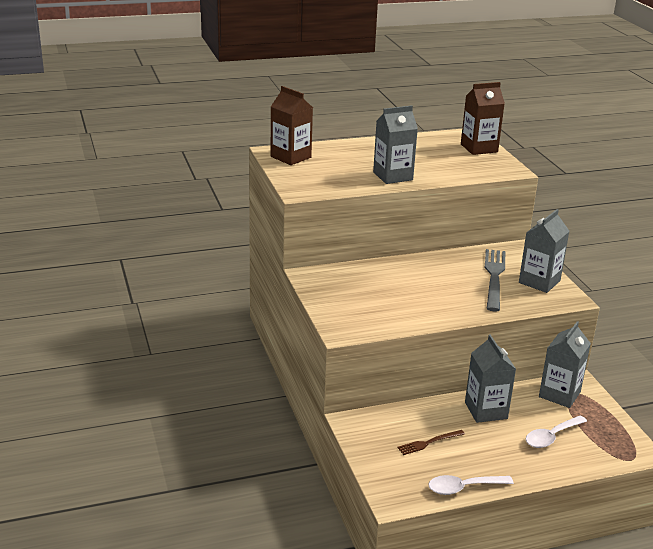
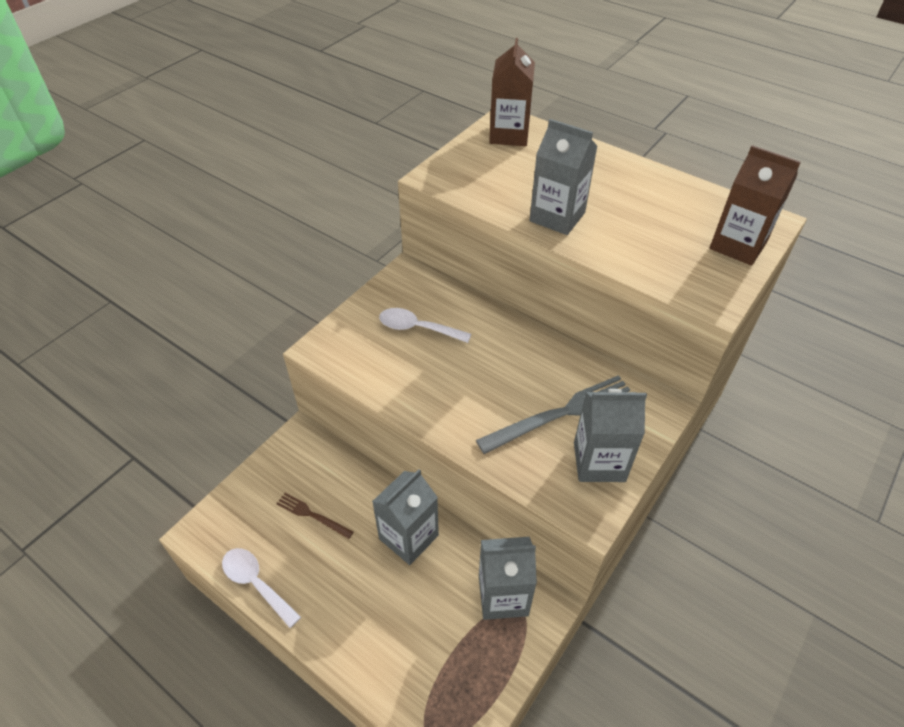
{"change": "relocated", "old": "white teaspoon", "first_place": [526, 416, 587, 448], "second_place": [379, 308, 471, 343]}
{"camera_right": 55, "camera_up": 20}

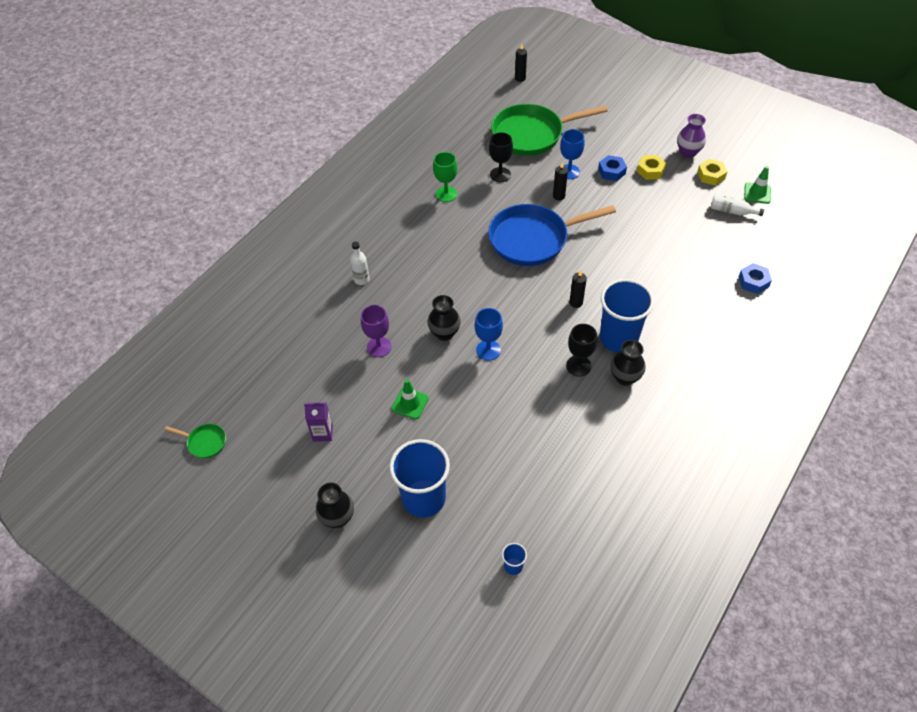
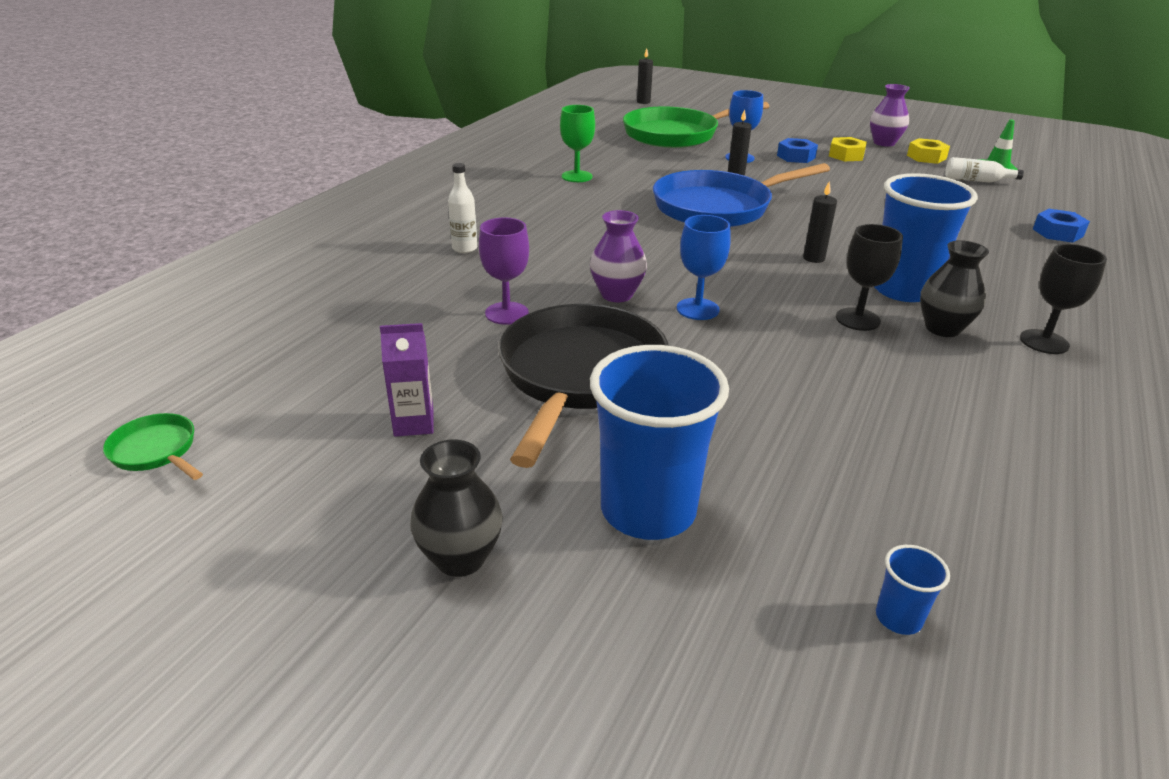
{"change": "relocated", "old": "ebony chalice", "first_place": [489, 132, 513, 182], "second_place": [1020, 244, 1107, 354]}
{"change": "colour", "old": "ebony flower vase", "new": "violet flower vase", "first_place": [428, 295, 461, 341], "second_place": [590, 210, 647, 302]}
{"change": "exchanged", "old": "green safety cone", "new": "ebony pan", "first_place": [392, 379, 429, 419], "second_place": [498, 304, 669, 468]}
{"change": "spun", "old": "green pan", "first_place": [164, 424, 226, 458], "second_place": [103, 413, 203, 480], "degrees": -150}
{"camera_right": -10, "camera_up": -20}

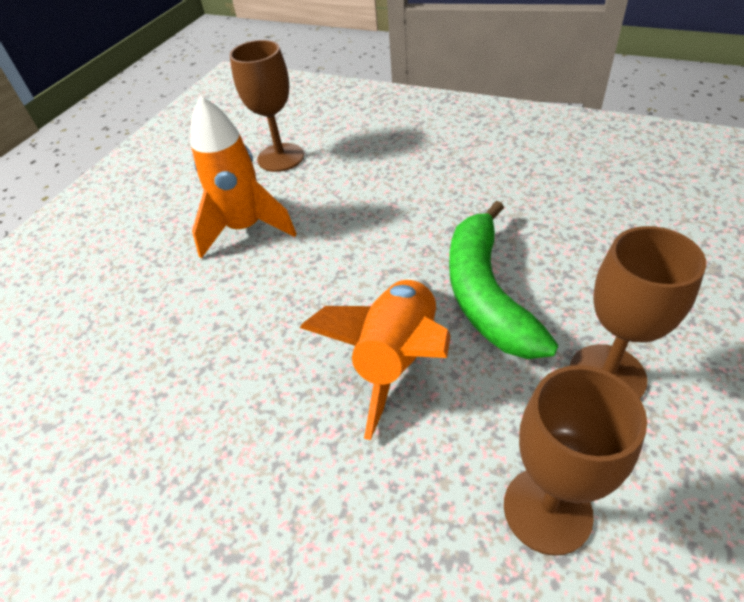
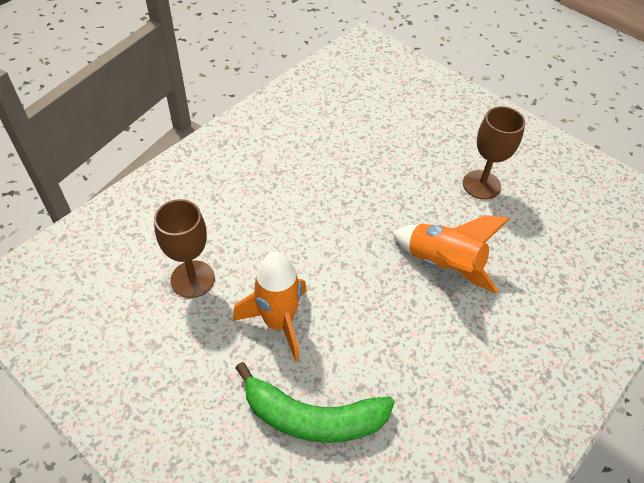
{"change": "relocated", "old": "green toy banana", "first_place": [449, 201, 558, 359], "second_place": [235, 362, 395, 443]}
{"change": "missing", "old": "russet chalice", "first_place": [504, 365, 647, 556]}
{"camera_right": -80, "camera_up": 5}

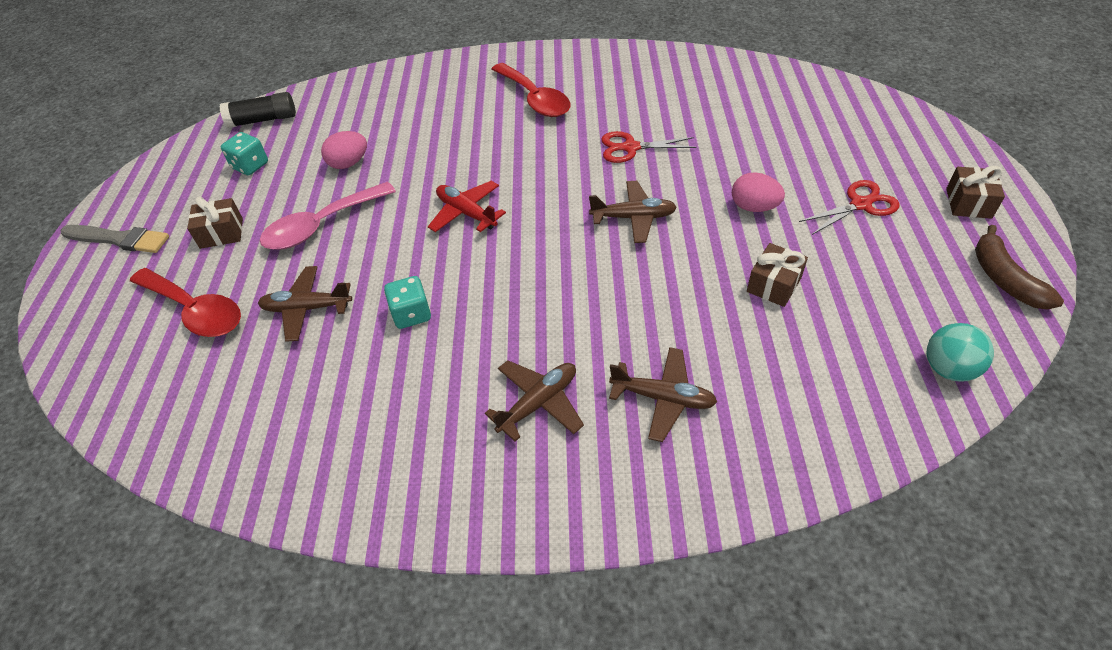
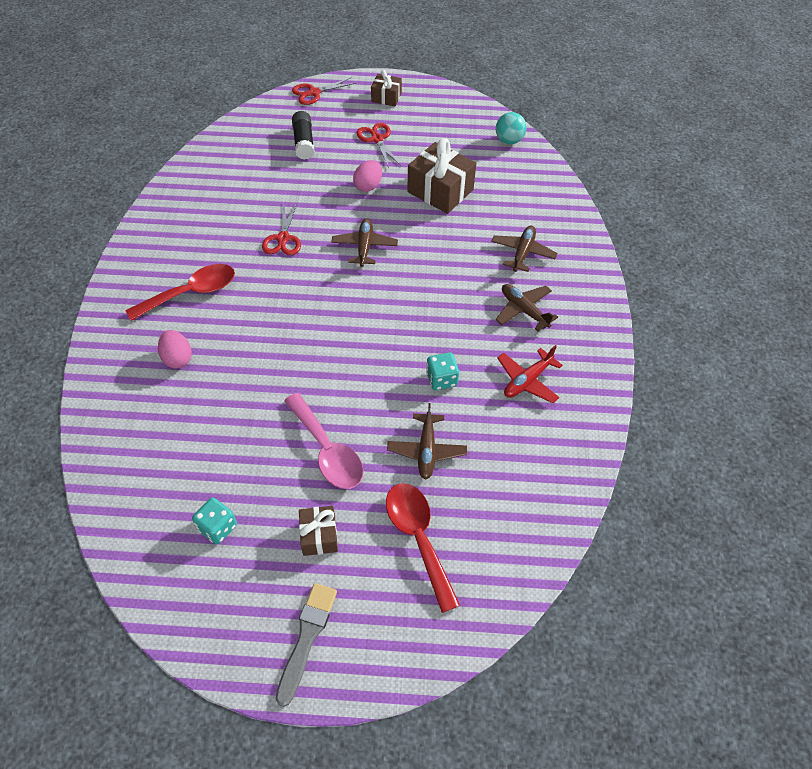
{"change": "relocated", "old": "ebony glue", "first_place": [219, 92, 296, 128], "second_place": [292, 111, 315, 160]}
{"change": "relocated", "old": "pink egg", "first_place": [321, 131, 367, 169], "second_place": [158, 330, 192, 369]}
{"change": "relocated", "old": "red plane", "first_place": [428, 181, 506, 232], "second_place": [497, 345, 563, 403]}
{"change": "missing", "old": "russet toy banana", "first_place": [975, 225, 1064, 310]}
{"change": "size", "old": "russet wrapped gift", "first_place": [747, 243, 808, 307], "second_place": [407, 138, 476, 214], "factor": 1.78}
{"change": "spun", "old": "red teaspoon", "first_place": [130, 268, 241, 337], "second_place": [386, 483, 460, 613], "degrees": -60}
{"change": "appeared", "new": "red scissors", "second_place": [292, 77, 357, 105]}
{"camera_right": -90, "camera_up": 5}

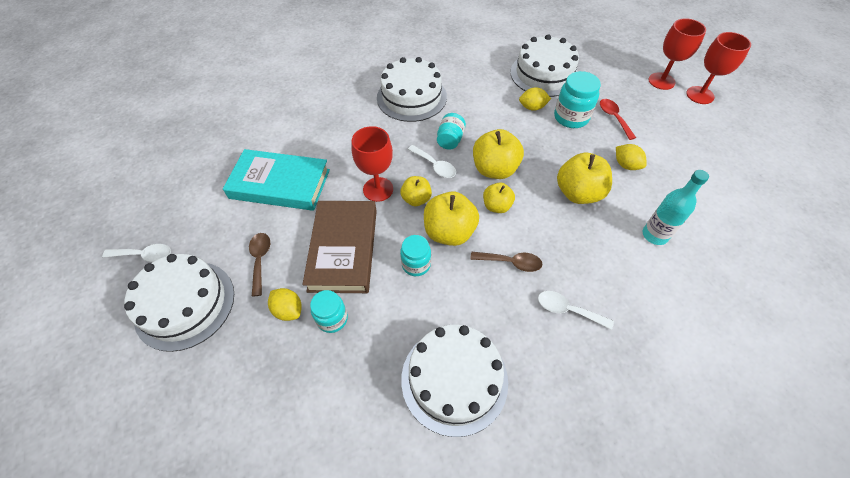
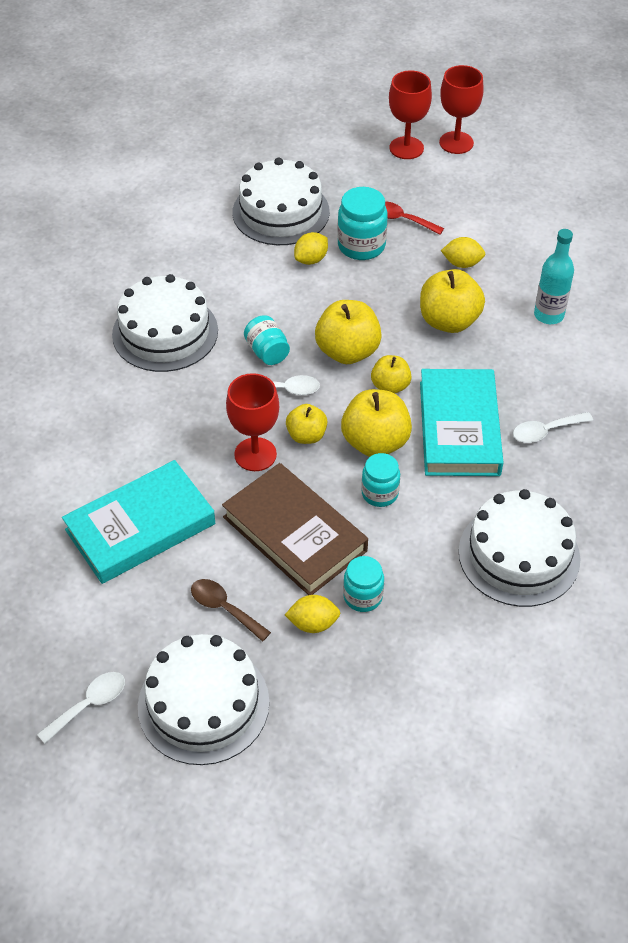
{"change": "exchanged", "old": "russet teaspoon", "new": "turquoise hardback", "first_place": [470, 252, 543, 272], "second_place": [420, 369, 504, 476]}
{"camera_right": -45, "camera_up": -5}

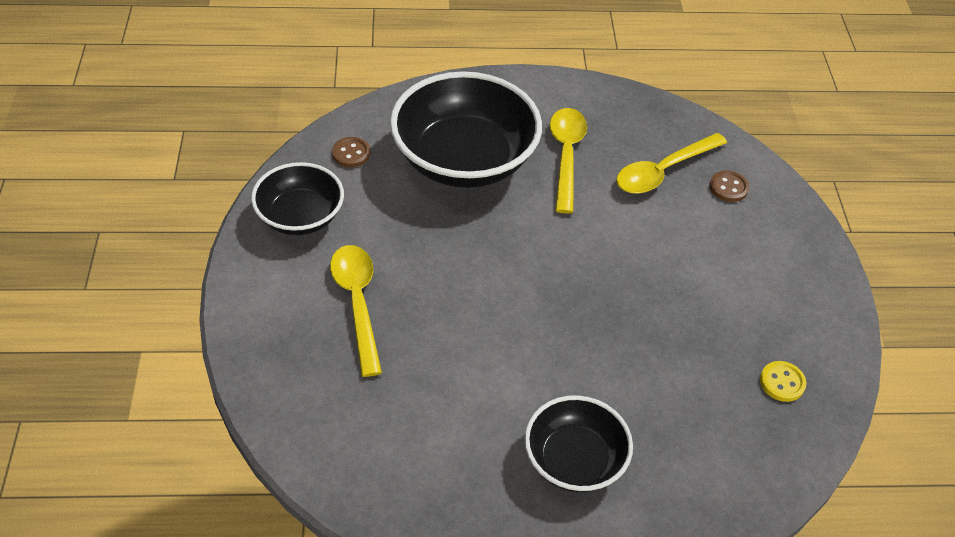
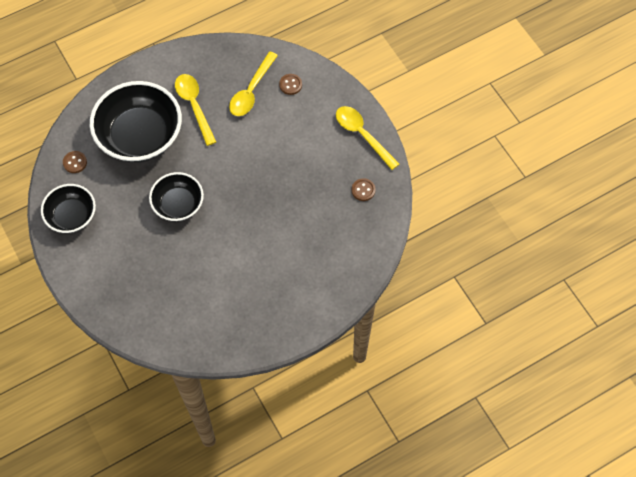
{"change": "relocated", "old": "yellow teaspoon", "first_place": [330, 245, 382, 377], "second_place": [336, 106, 399, 170]}
{"change": "colour", "old": "yellow shirt button", "new": "russet shirt button", "first_place": [760, 361, 806, 402], "second_place": [352, 178, 376, 201]}
{"change": "relocated", "old": "ebony serving bowl", "first_place": [525, 395, 633, 492], "second_place": [149, 172, 204, 221]}
{"camera_right": -25, "camera_up": 15}

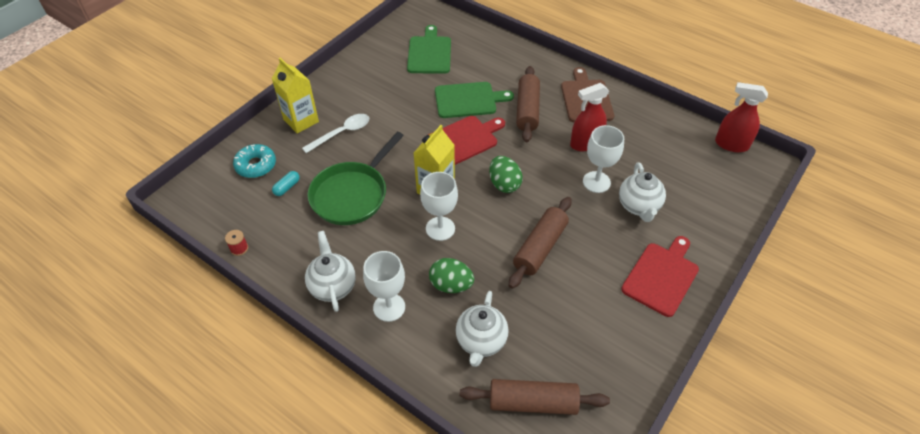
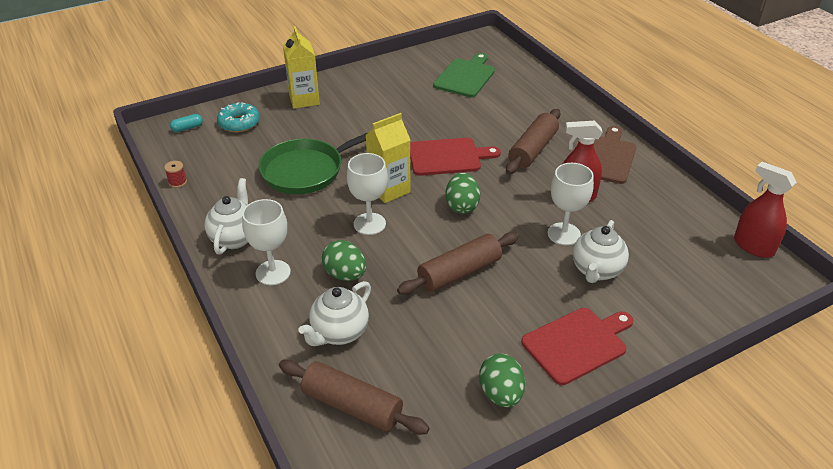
{"change": "missing", "old": "green chopping board", "first_place": [435, 82, 514, 118]}
{"change": "missing", "old": "white teaspoon", "first_place": [302, 114, 369, 153]}
{"change": "relocated", "old": "turquoise capsule", "first_place": [272, 171, 300, 196], "second_place": [170, 114, 203, 132]}
{"change": "appeared", "new": "green egg", "second_place": [479, 354, 525, 407]}
{"camera_right": 25, "camera_up": -10}

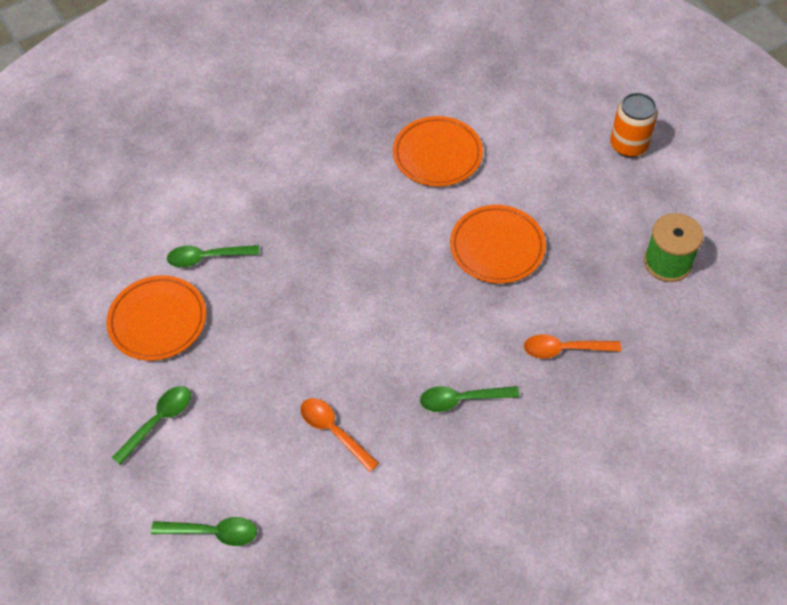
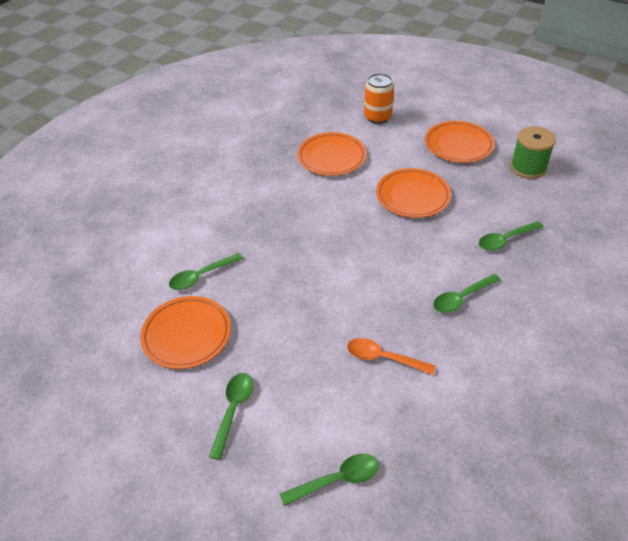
{"change": "relocated", "old": "orange tin", "first_place": [610, 93, 658, 157], "second_place": [364, 73, 394, 124]}
{"change": "colour", "old": "orange teaspoon", "new": "green teaspoon", "first_place": [524, 334, 621, 359], "second_place": [479, 221, 544, 251]}
{"change": "appeared", "new": "orange dinner plate", "second_place": [425, 121, 494, 163]}
{"camera_right": -25, "camera_up": -10}

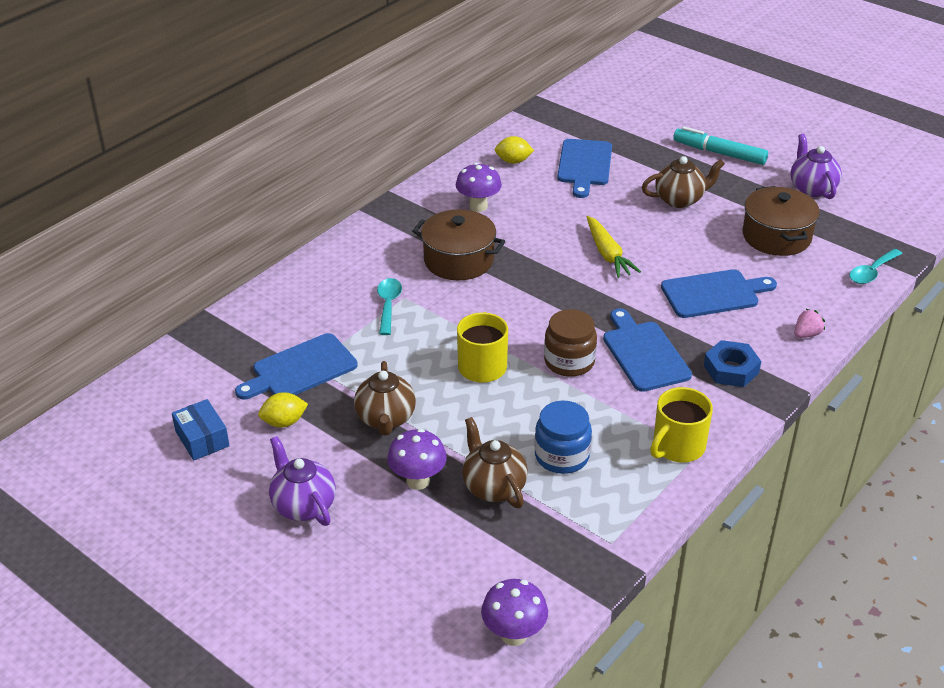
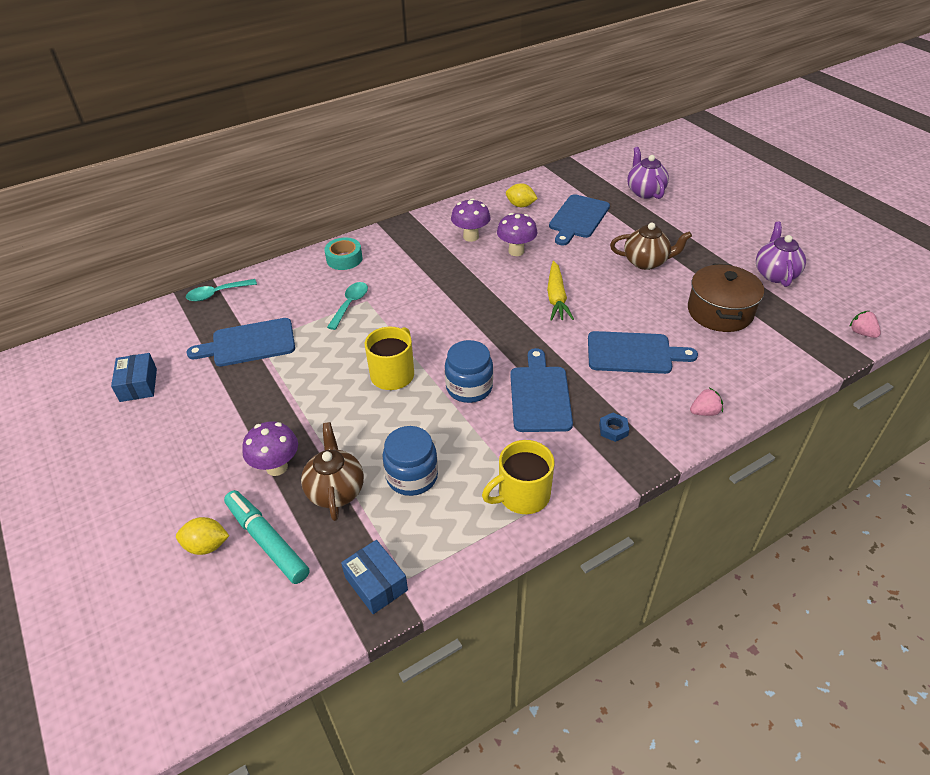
{"change": "relocated", "old": "turquoise marker", "first_place": [673, 126, 768, 165], "second_place": [224, 490, 309, 584]}
{"change": "missing", "old": "russet cooking pot", "first_place": [412, 209, 506, 280]}
{"change": "relocated", "old": "turquoise teaspoon", "first_place": [849, 249, 903, 284], "second_place": [186, 279, 257, 302]}
{"change": "colour", "old": "russet preserve jar", "new": "cobalt preserve jar", "first_place": [544, 309, 597, 377], "second_place": [445, 340, 493, 403]}
{"change": "size", "old": "cobalt hex nut", "first_place": [704, 340, 761, 387], "second_place": [599, 413, 629, 442], "factor": 0.58}
{"change": "missing", "old": "russet china teapot", "first_place": [354, 361, 416, 435]}
{"change": "relocated", "old": "yellow lemon", "first_place": [258, 392, 308, 427], "second_place": [176, 517, 229, 555]}
{"change": "relocated", "old": "violet china teapot", "first_place": [269, 436, 336, 526], "second_place": [627, 147, 669, 199]}
{"change": "relocated", "old": "violet toadstool", "first_place": [481, 579, 548, 646], "second_place": [497, 213, 538, 256]}
{"change": "appeared", "new": "turquoise sticky tape", "second_place": [324, 238, 362, 270]}
{"change": "appeared", "new": "pink strawberry", "second_place": [849, 311, 881, 338]}
{"change": "appeared", "new": "cobalt box", "second_place": [341, 540, 408, 614]}
{"camera_right": 20, "camera_up": 5}

